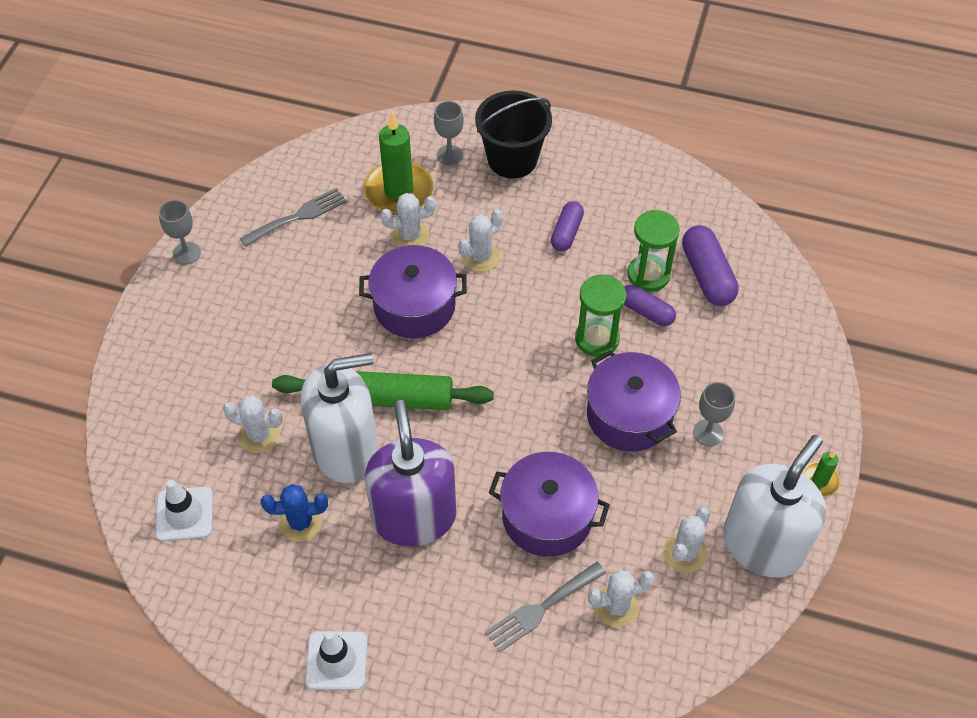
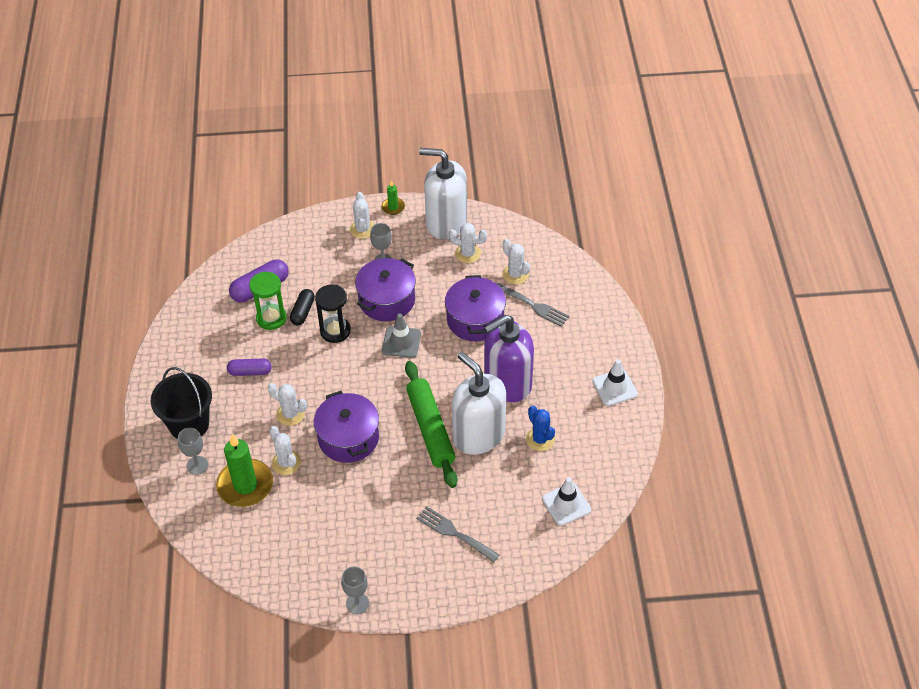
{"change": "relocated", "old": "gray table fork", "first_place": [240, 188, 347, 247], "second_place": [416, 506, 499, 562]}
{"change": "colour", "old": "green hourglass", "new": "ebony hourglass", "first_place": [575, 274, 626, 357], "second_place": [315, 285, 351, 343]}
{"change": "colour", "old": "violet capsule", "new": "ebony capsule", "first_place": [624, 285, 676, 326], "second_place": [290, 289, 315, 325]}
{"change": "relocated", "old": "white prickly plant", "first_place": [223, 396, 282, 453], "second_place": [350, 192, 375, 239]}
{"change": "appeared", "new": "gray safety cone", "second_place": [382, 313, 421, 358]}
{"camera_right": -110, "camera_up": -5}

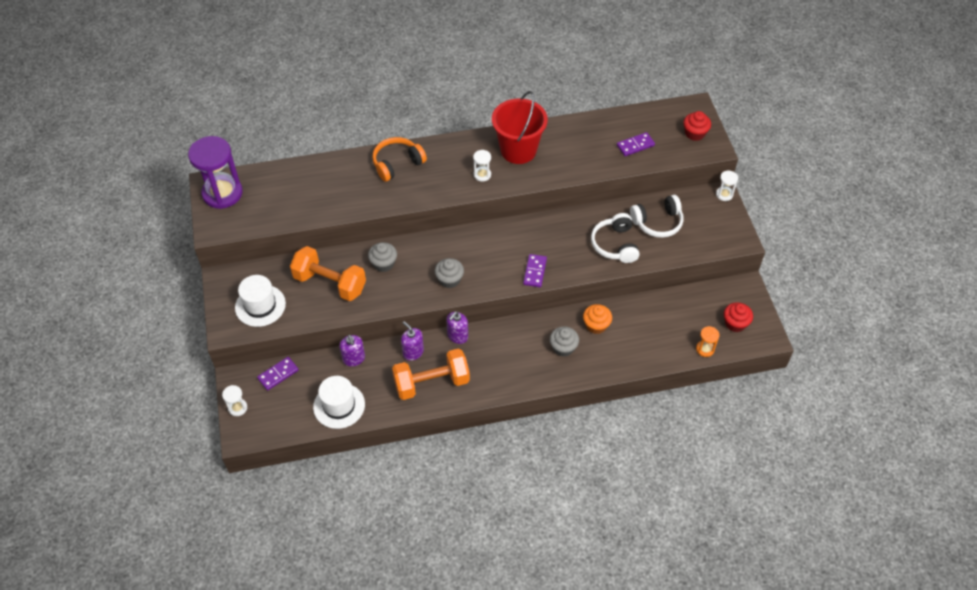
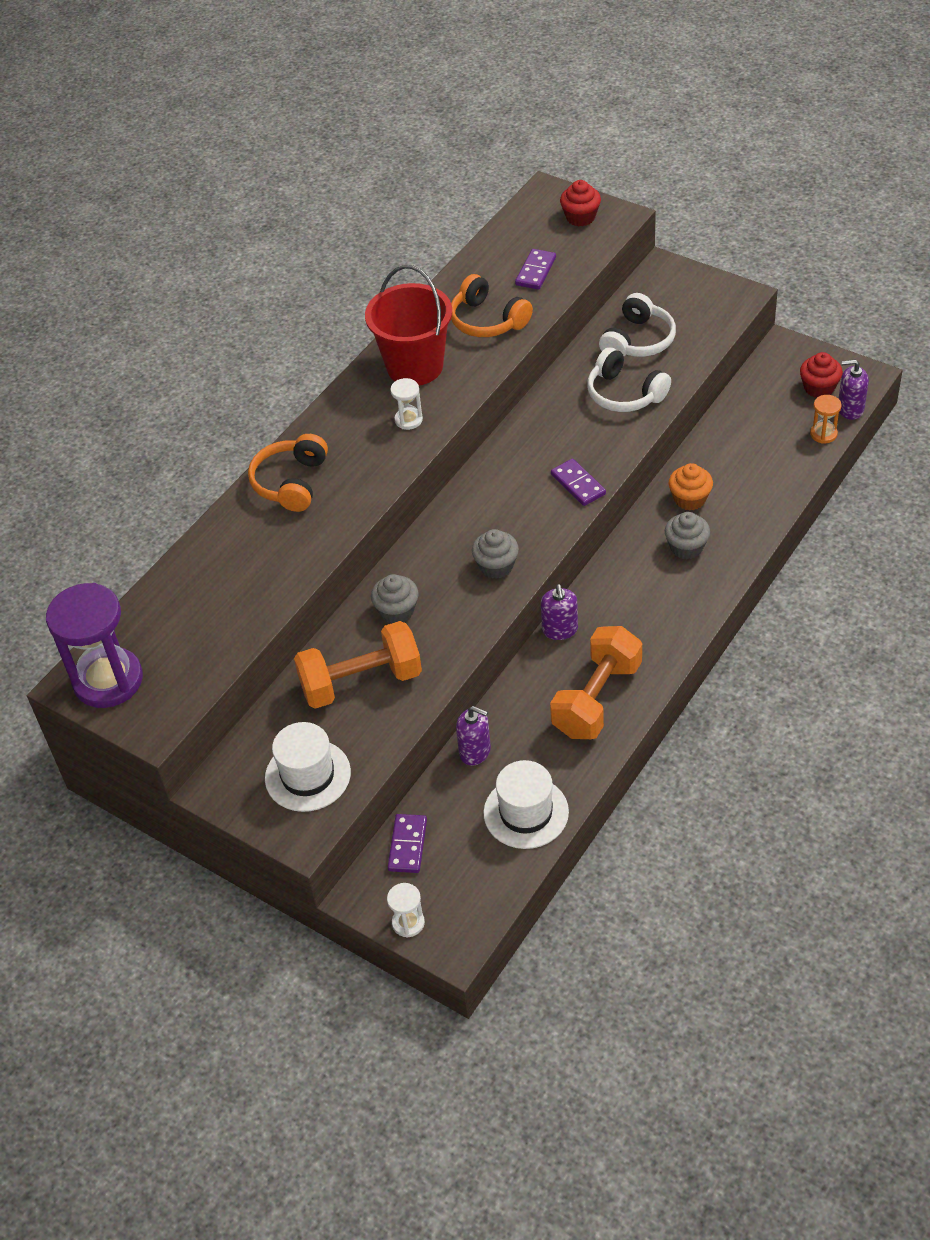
{"change": "missing", "old": "white hourglass", "first_place": [716, 170, 738, 201]}
{"change": "relocated", "old": "violet pump bottle", "first_place": [401, 321, 424, 361], "second_place": [838, 359, 869, 420]}
{"change": "appeared", "new": "orange over-ear headphones", "second_place": [451, 274, 533, 337]}
{"camera_right": -40, "camera_up": -5}

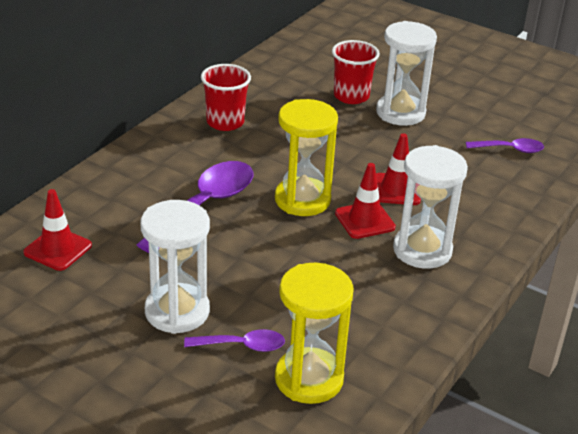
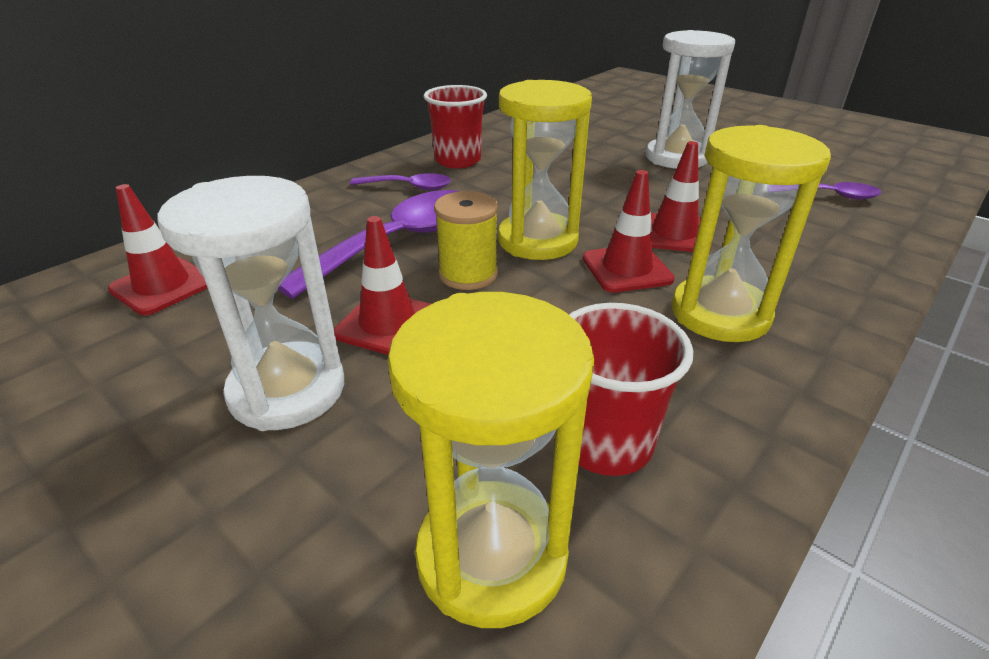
{"change": "relocated", "old": "red cup", "first_place": [332, 40, 380, 104], "second_place": [569, 303, 693, 476]}
{"change": "colour", "old": "white hourglass", "new": "yellow hourglass", "first_place": [393, 145, 468, 269], "second_place": [672, 125, 831, 342]}
{"change": "relocated", "old": "violet teaspoon", "first_place": [184, 329, 285, 352], "second_place": [350, 173, 451, 190]}
{"change": "appeared", "new": "yellow bobbin", "second_place": [434, 191, 498, 290]}
{"change": "appeared", "new": "red safety cone", "second_place": [334, 216, 431, 355]}
{"camera_right": 10, "camera_up": 0}

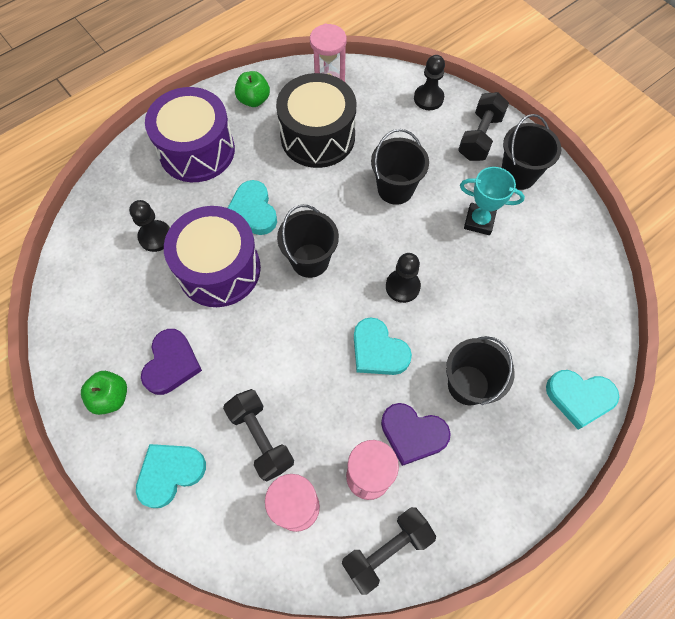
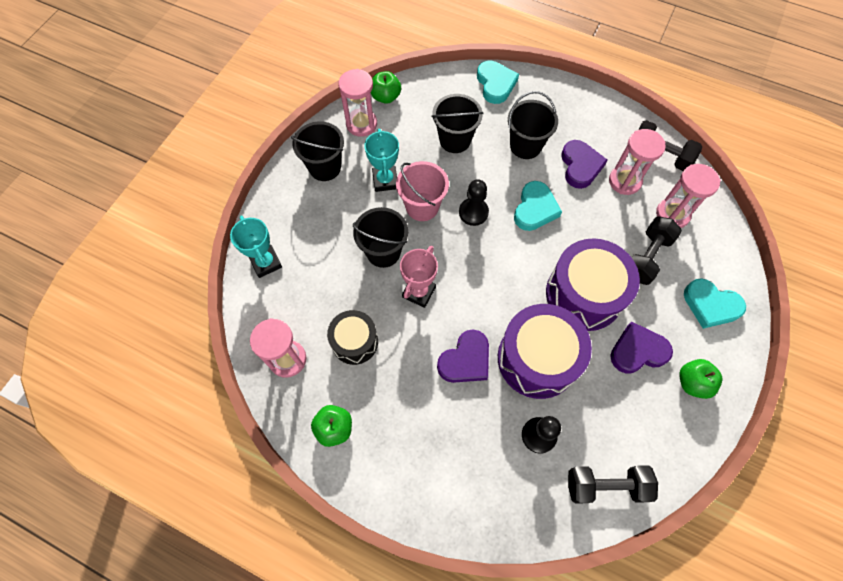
{"change": "exchanged", "old": "ebony game pawn", "new": "turquoise trophy", "first_place": [414, 55, 445, 110], "second_place": [230, 216, 282, 278]}
{"change": "size", "old": "ebony snare drum", "first_place": [276, 73, 356, 168], "second_place": [327, 310, 378, 365], "factor": 0.59}
{"change": "relocated", "old": "violet snare drum", "first_place": [145, 87, 235, 182], "second_place": [546, 238, 640, 331]}
{"change": "relocated", "old": "ebony dumbbell", "first_place": [458, 92, 509, 161], "second_place": [568, 465, 658, 503]}
{"change": "colour", "old": "turquoise heart shape", "new": "violet heart shape", "first_place": [228, 180, 277, 235], "second_place": [437, 329, 489, 383]}
{"change": "relocated", "old": "ebony bucket", "first_place": [277, 205, 339, 278], "second_place": [432, 94, 483, 153]}
{"change": "appeared", "new": "pink hourglass", "second_place": [338, 69, 377, 137]}
{"change": "appeared", "new": "green toy apple", "second_place": [370, 71, 401, 104]}
{"change": "appeared", "new": "pink bucket", "second_place": [396, 161, 449, 221]}
{"change": "appeared", "new": "pink trophy", "second_place": [400, 246, 438, 308]}
{"camera_right": -115, "camera_up": 0}

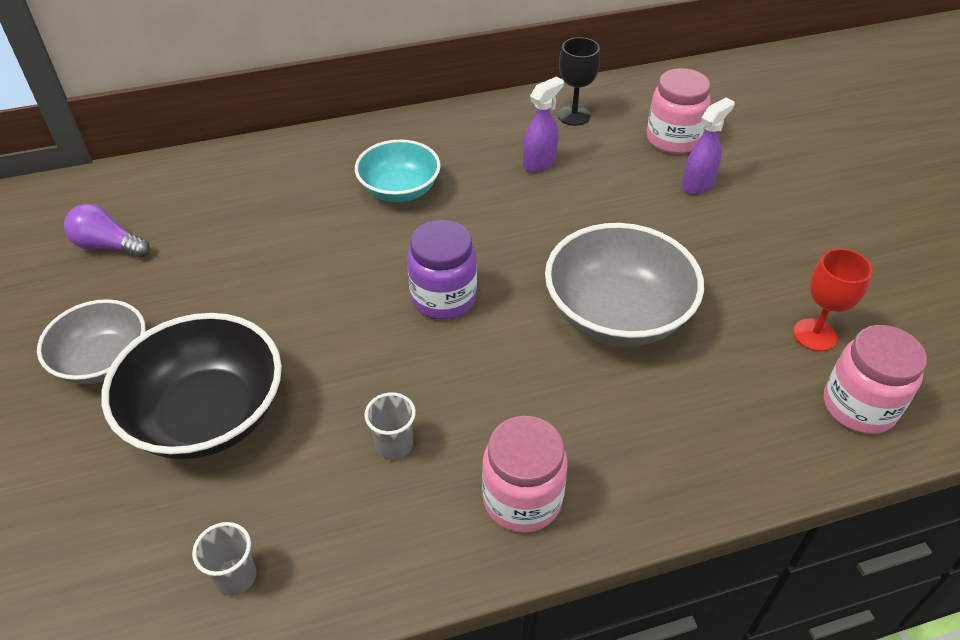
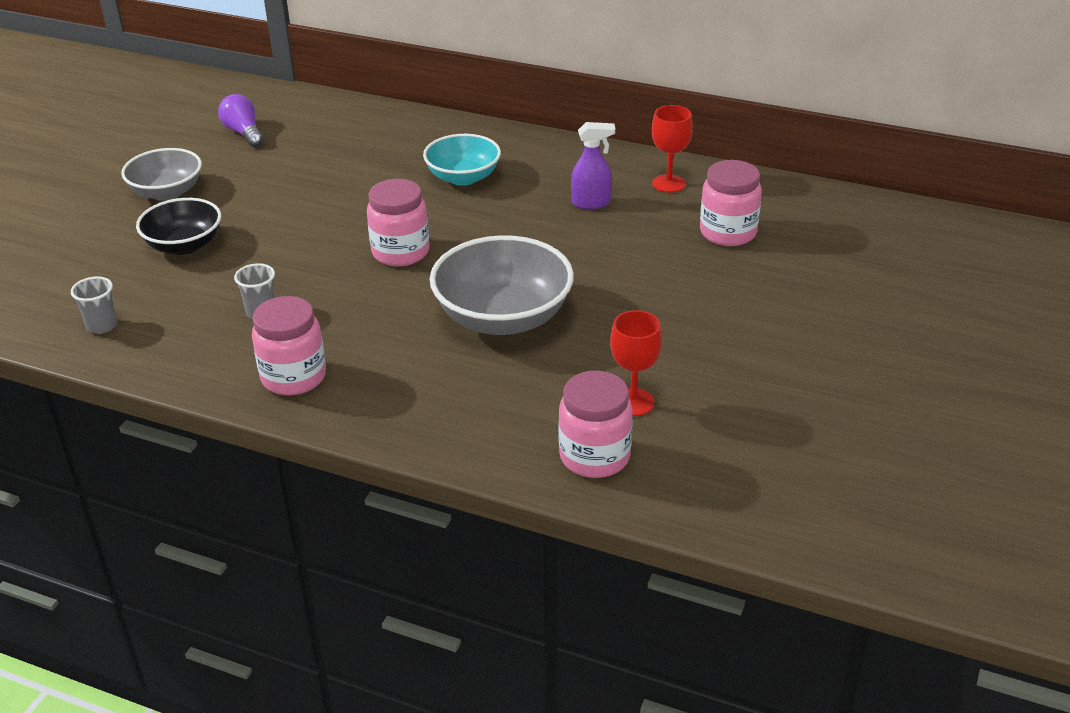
{"change": "colour", "old": "ebony chalice", "new": "red chalice", "first_place": [558, 37, 600, 126], "second_place": [652, 105, 693, 193]}
{"change": "missing", "old": "violet spray bottle", "first_place": [682, 97, 735, 195]}
{"change": "colour", "old": "violet preserve jar", "new": "pink preserve jar", "first_place": [407, 220, 477, 320], "second_place": [367, 179, 429, 266]}
{"change": "size", "old": "ebony serving bowl", "first_place": [101, 313, 282, 459], "second_place": [136, 198, 221, 255], "factor": 0.64}
{"camera_right": 40, "camera_up": -10}

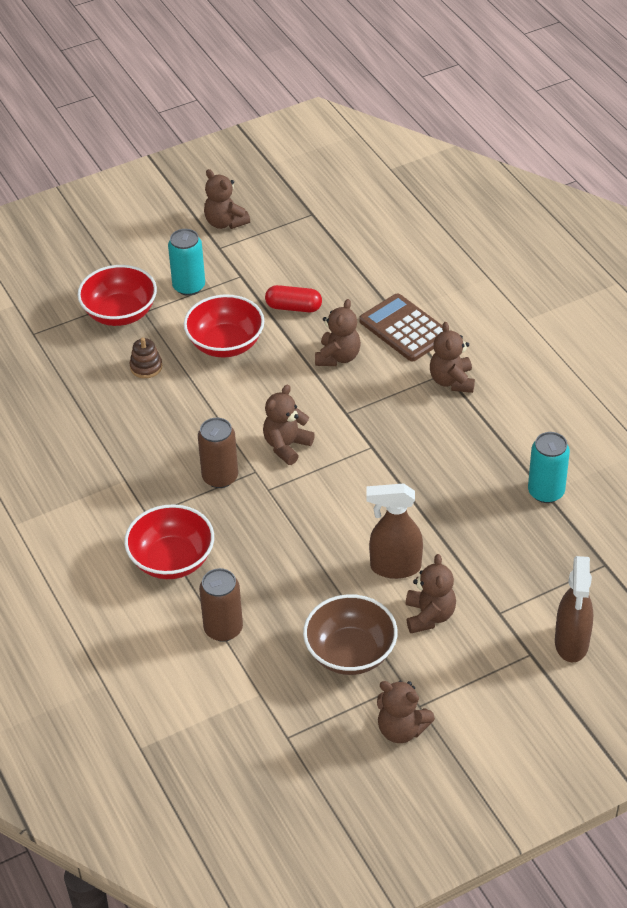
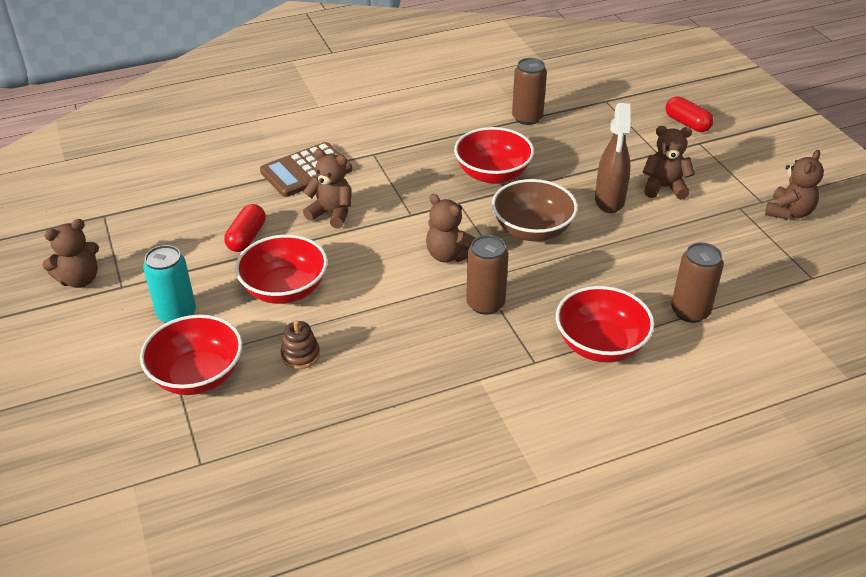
{"change": "missing", "old": "russet stuffed bear", "first_place": [430, 322, 475, 393]}
{"change": "colour", "old": "turquoise tin", "new": "russet tin", "first_place": [528, 432, 570, 503], "second_place": [512, 58, 547, 125]}
{"change": "exchanged", "old": "russet spray bottle", "new": "red capsule", "first_place": [555, 556, 593, 662], "second_place": [665, 96, 714, 132]}
{"change": "relocated", "old": "russet serving bowl", "first_place": [303, 594, 398, 675], "second_place": [492, 179, 578, 241]}
{"change": "appeared", "new": "red serving bowl", "second_place": [454, 127, 534, 184]}
{"camera_right": -85, "camera_up": -5}

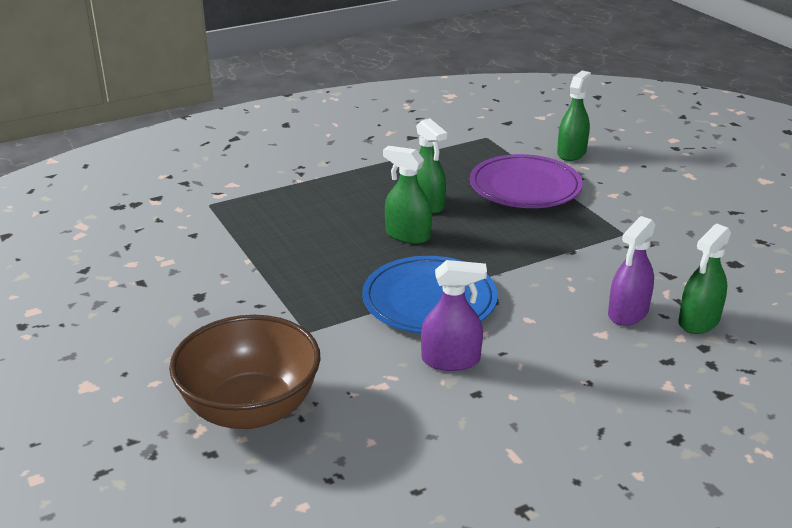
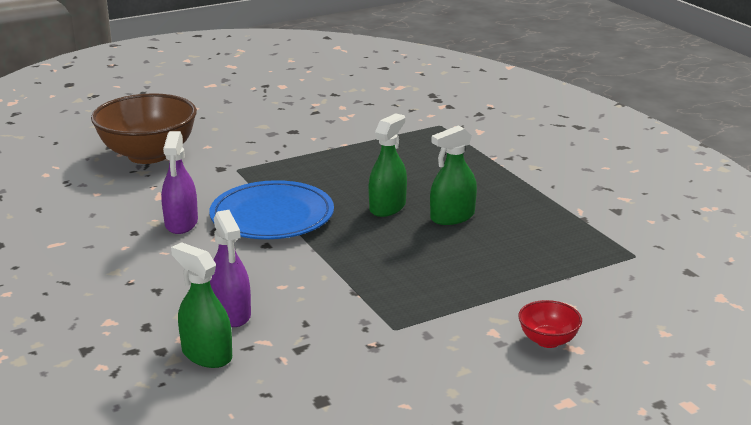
{"change": "missing", "old": "green spray bottle", "first_place": [557, 71, 591, 161]}
{"change": "missing", "old": "violet dinner plate", "first_place": [470, 154, 583, 208]}
{"change": "spun", "old": "violet spray bottle", "first_place": [608, 216, 655, 326], "second_place": [210, 210, 251, 327], "degrees": -150}
{"change": "appeared", "new": "red serving bowl", "second_place": [518, 300, 582, 348]}
{"camera_right": 90, "camera_up": -5}

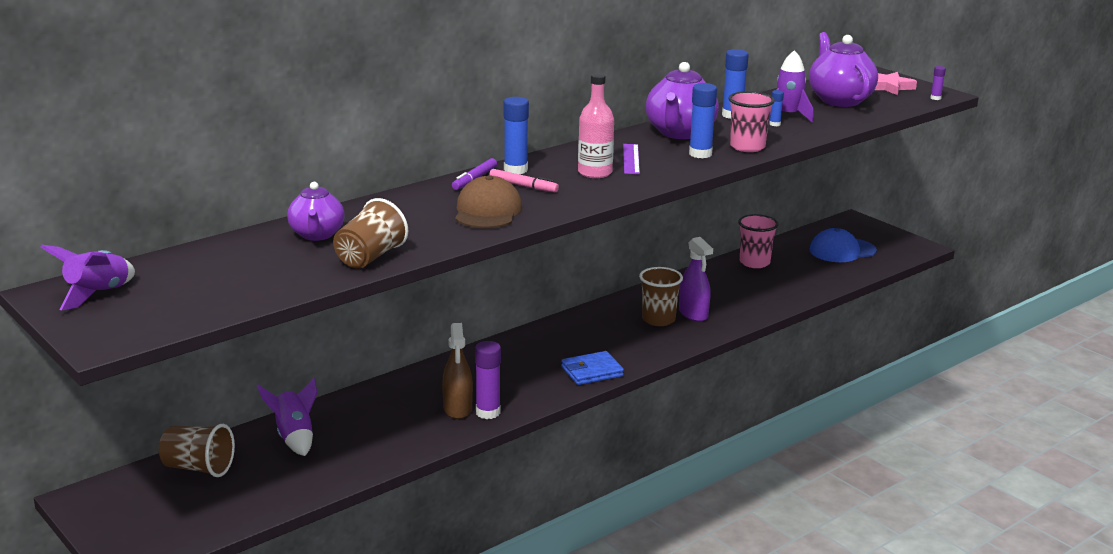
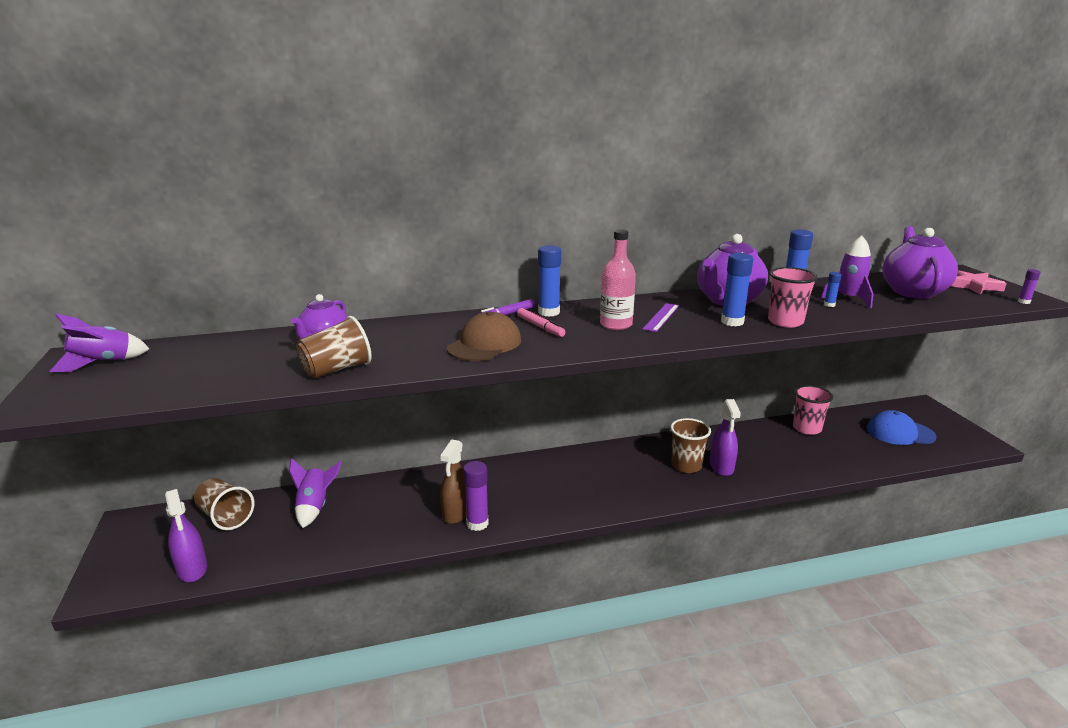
{"change": "missing", "old": "cobalt wallet", "first_place": [561, 351, 624, 385]}
{"change": "appeared", "new": "violet spray bottle", "second_place": [165, 489, 208, 582]}
{"camera_right": 25, "camera_up": 0}

